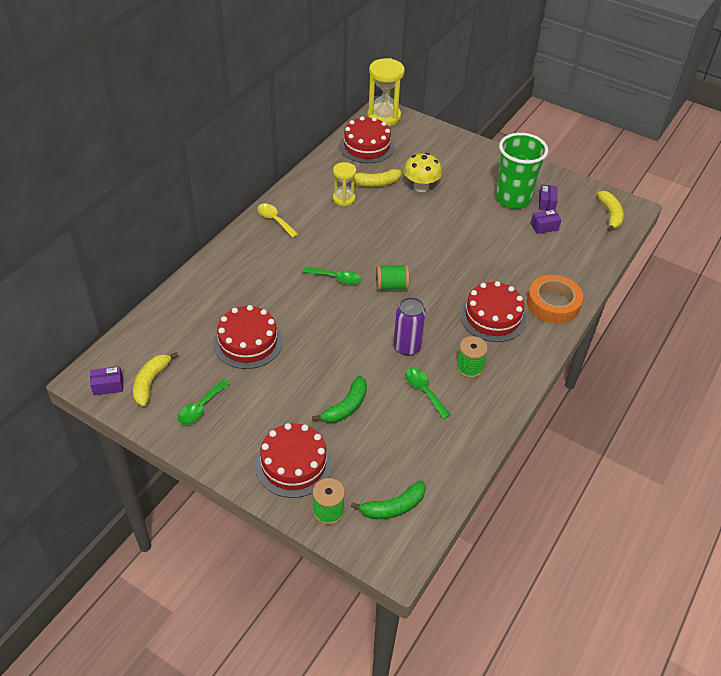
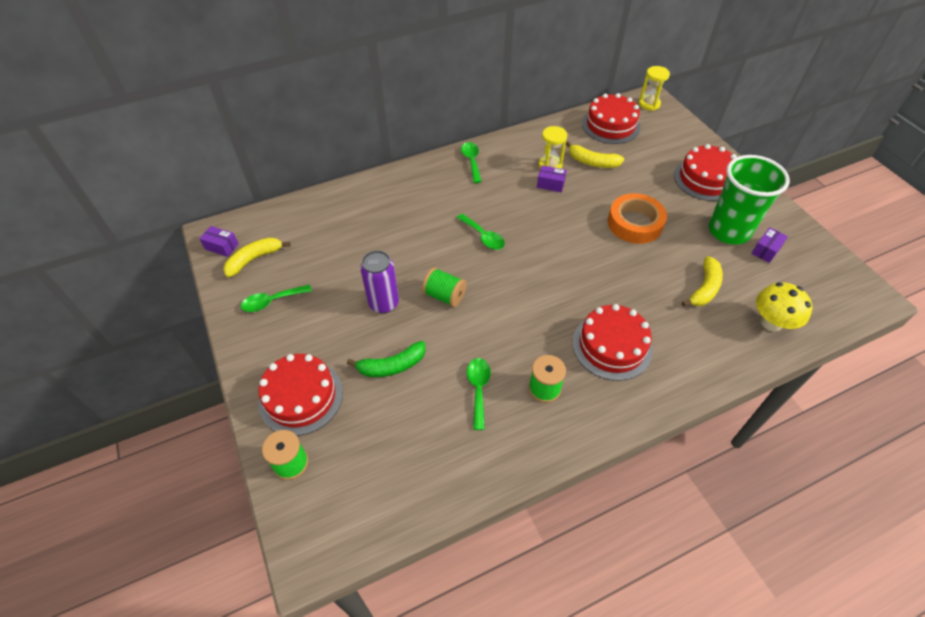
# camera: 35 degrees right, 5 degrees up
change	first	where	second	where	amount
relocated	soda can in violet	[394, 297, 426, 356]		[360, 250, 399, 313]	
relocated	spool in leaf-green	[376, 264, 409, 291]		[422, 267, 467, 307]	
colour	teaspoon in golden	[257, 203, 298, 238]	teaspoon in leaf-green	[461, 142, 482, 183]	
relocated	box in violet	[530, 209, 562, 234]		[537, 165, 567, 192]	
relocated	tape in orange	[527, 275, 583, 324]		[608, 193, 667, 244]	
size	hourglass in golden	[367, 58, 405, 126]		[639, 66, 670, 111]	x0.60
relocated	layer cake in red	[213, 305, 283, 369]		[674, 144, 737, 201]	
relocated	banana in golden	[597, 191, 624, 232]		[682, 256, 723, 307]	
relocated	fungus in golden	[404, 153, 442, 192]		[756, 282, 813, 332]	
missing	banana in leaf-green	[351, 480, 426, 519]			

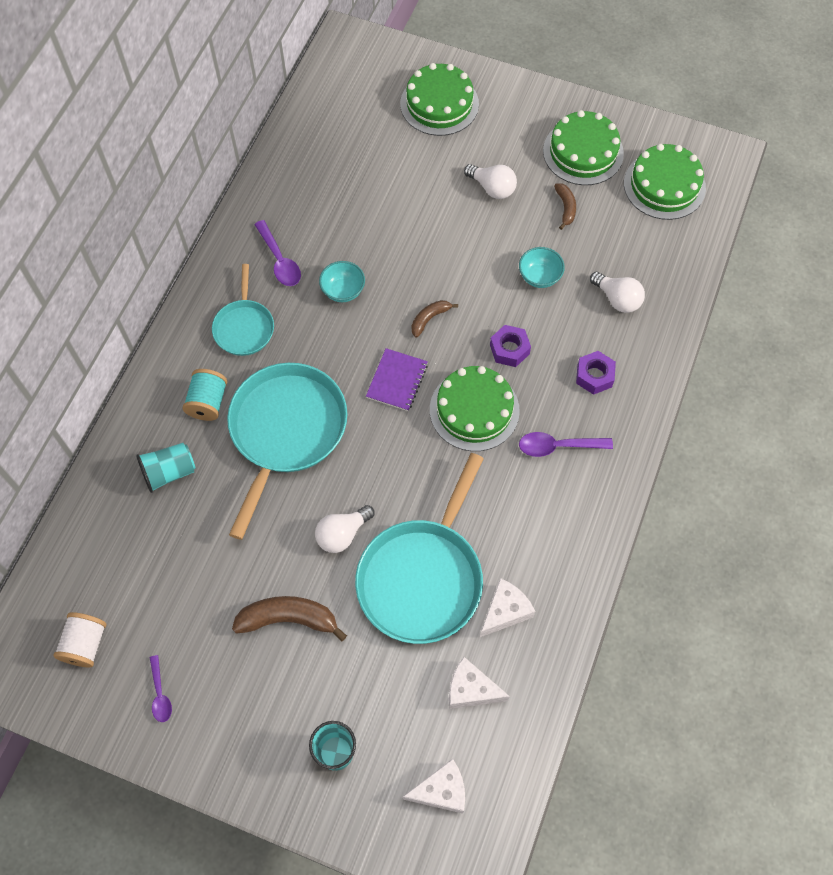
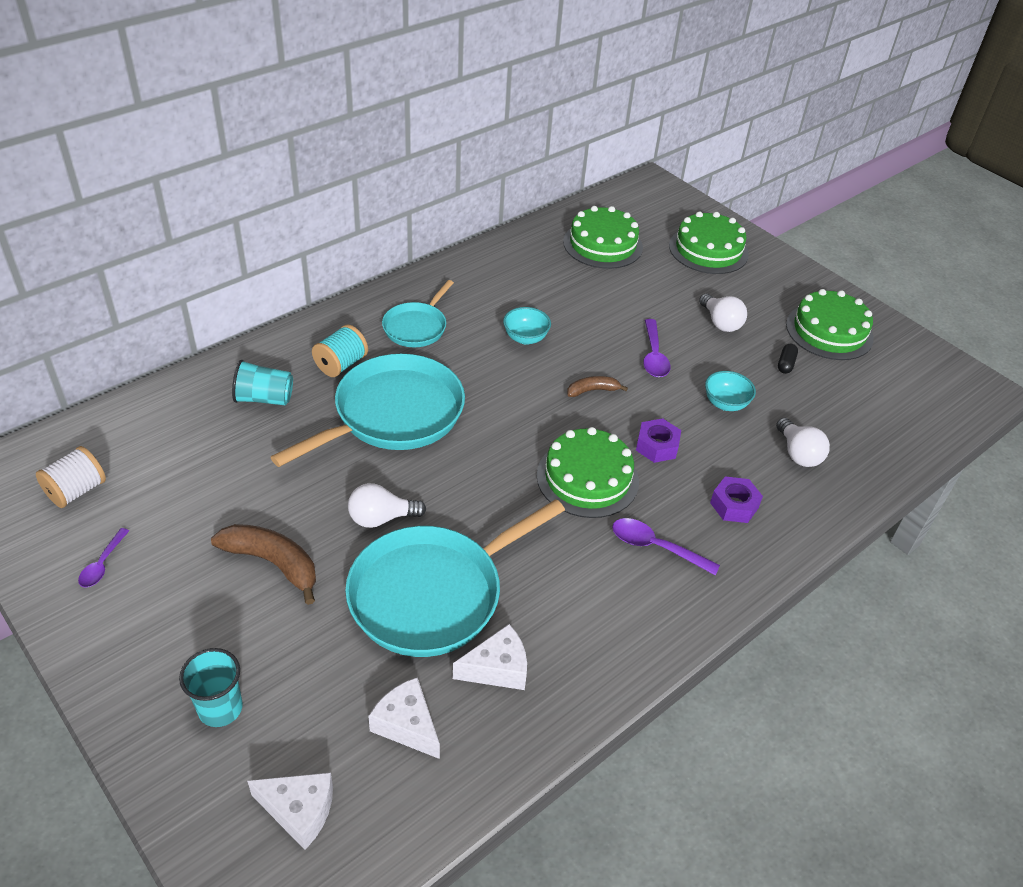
# camera: 25 degrees right, 20 degrees down
change	first	where	second	where	amount
relocated	layer cake in leaf-green	[624, 144, 706, 220]		[563, 206, 643, 269]	
relocated	teaspoon in violet	[254, 220, 301, 286]		[643, 319, 671, 377]	
exchanged	banana in dark brown	[554, 183, 576, 230]	pill shape in jet-black	[778, 344, 798, 374]	
missing	exercise book in violet	[366, 348, 428, 411]			

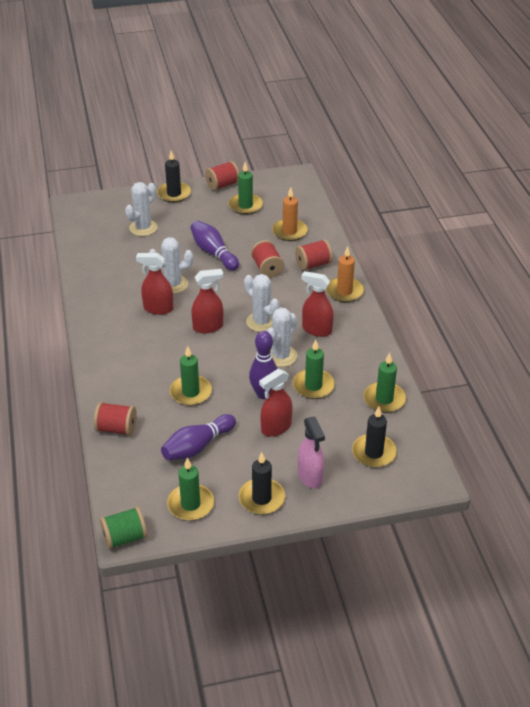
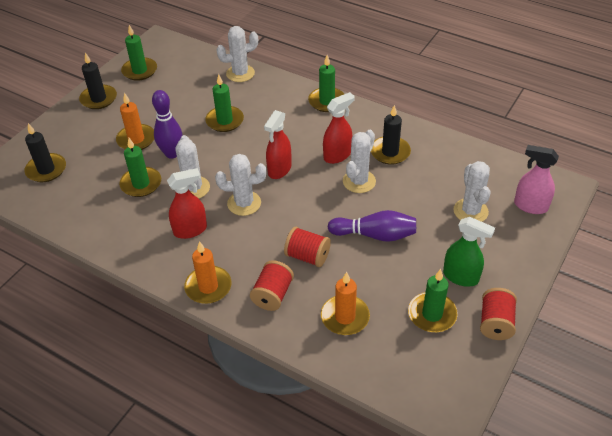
# camera: 135 degrees right, 5 degrees up
change	first	where	second	where	amount
exchanged	spray bottle in red	[259, 369, 293, 437]	pillar candle in orange	[116, 93, 154, 150]	
exchanged	spool in red	[94, 402, 137, 436]	prickly plant in white	[216, 26, 258, 82]	
relocated	pillar candle in leaf-green	[363, 353, 406, 413]		[308, 55, 344, 112]	
relocated	pillar candle in jet-black	[157, 150, 191, 203]		[371, 105, 411, 165]	
appeared			spray bottle in leaf-green	[443, 217, 495, 287]	
relocated	spray bottle in rosy	[298, 417, 325, 489]		[514, 145, 559, 214]	
missing	spool in leaf-green	[100, 506, 147, 549]			
missing	bowling pin in violet	[161, 414, 236, 460]			

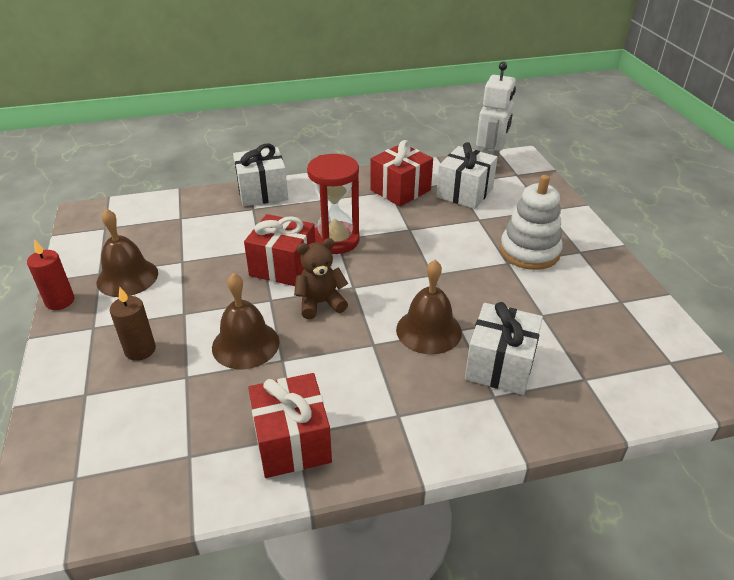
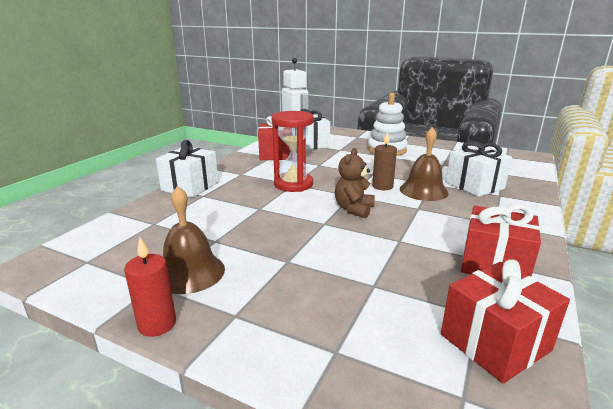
# camera: 50 degrees left, 15 degrees down
change	first	where	second	where	amount
relocated	pillar candle in dark brown	[110, 287, 156, 361]		[372, 131, 397, 190]	
relocated	gift in red	[244, 214, 316, 286]		[441, 259, 570, 383]	
missing	bell in dark brown	[212, 273, 280, 369]			

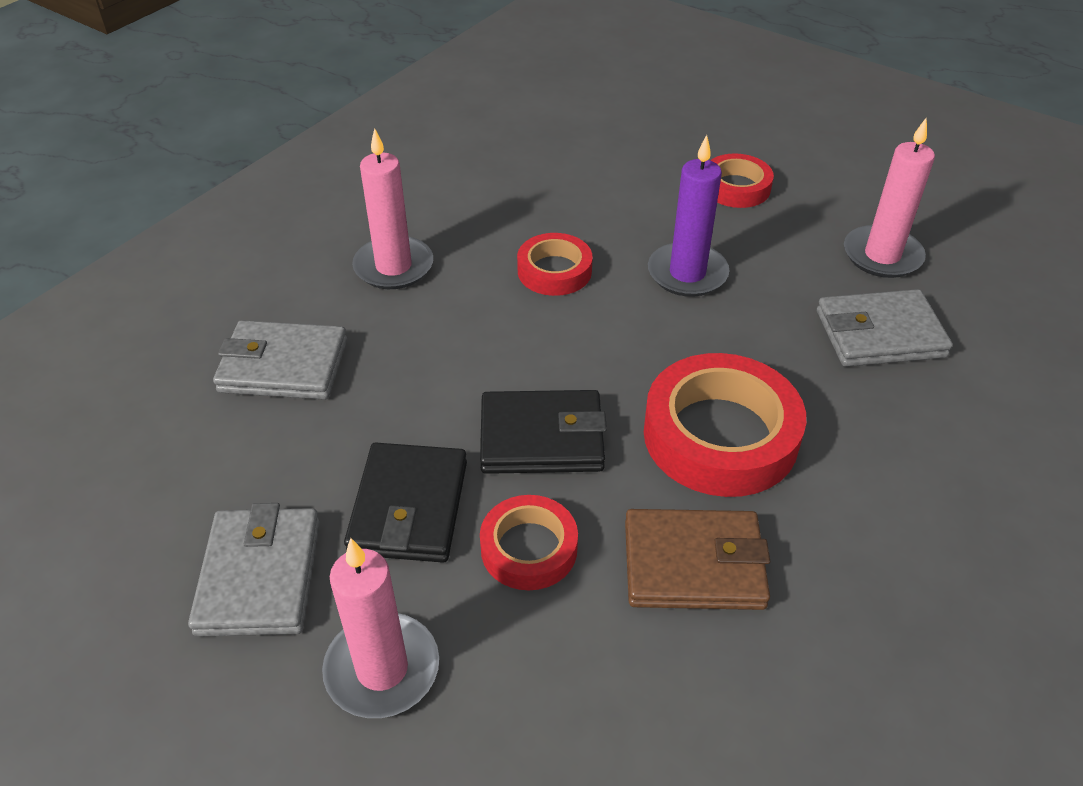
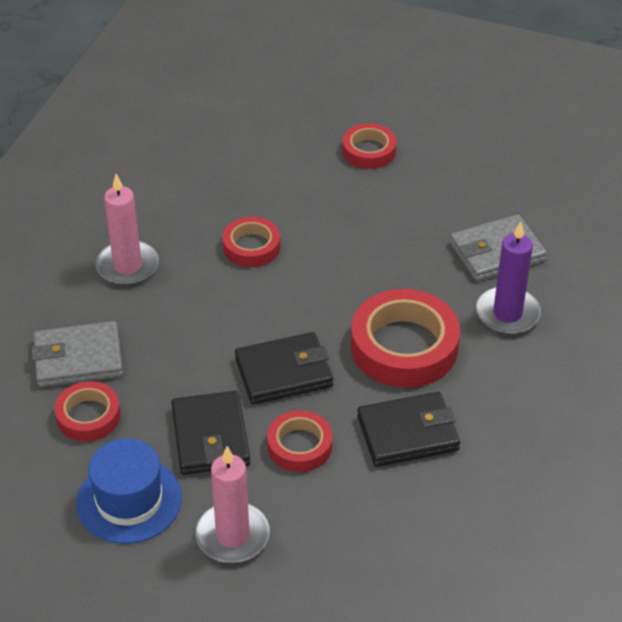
# camera: 15 degrees left, 0 degrees up
change	first	where	second	where	amount
appeared			tape in red	[54, 381, 121, 441]	
exchanged	card wallet in ash-grey	[188, 503, 320, 637]	top hat in cobalt	[76, 438, 182, 544]	
colour	card wallet in dark brown	[625, 509, 770, 610]	card wallet in jet-black	[357, 392, 460, 467]	
relocated	pillar candle in violet	[648, 135, 729, 297]		[476, 221, 541, 334]	
missing	pillar candle in rosy	[844, 118, 935, 278]			

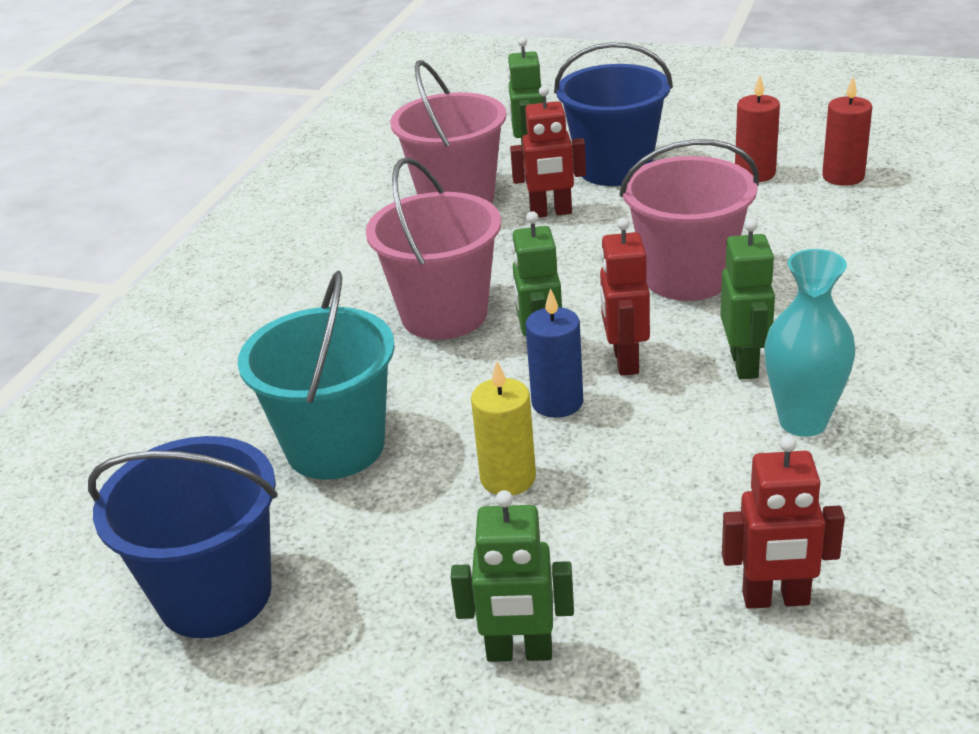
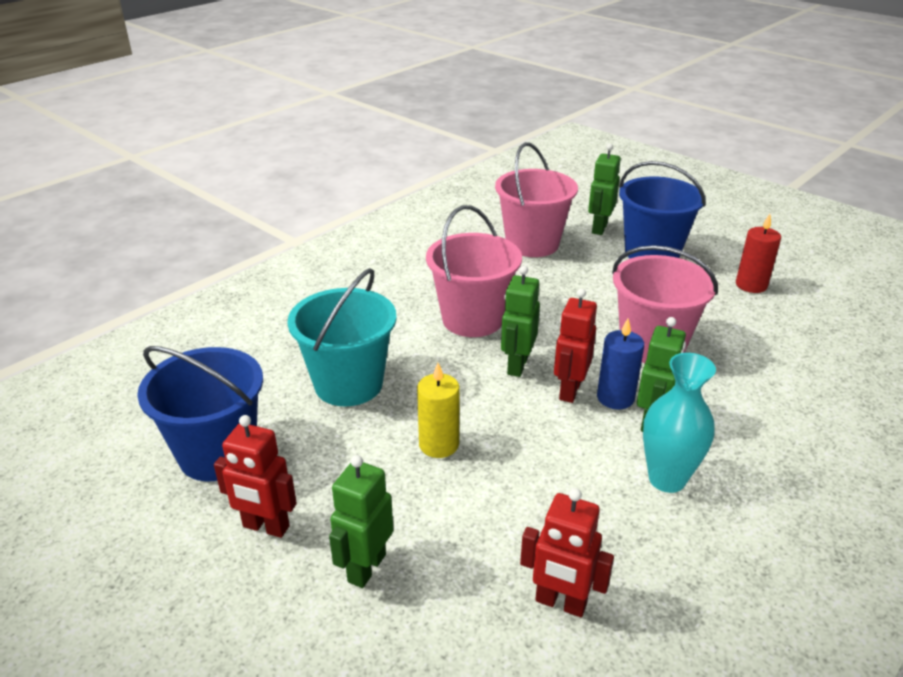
# camera: 20 degrees right, 0 degrees up
change	first	where	second	where	amount
relocated	toy robot in red	[510, 86, 586, 218]		[214, 415, 297, 538]	
spun	toy robot in leaf-green	[451, 490, 574, 662]		[329, 455, 393, 588]	90 degrees clockwise
relocated	pillar candle in cobalt	[526, 288, 583, 418]		[597, 318, 644, 410]	
missing	pillar candle in red	[822, 77, 872, 186]			

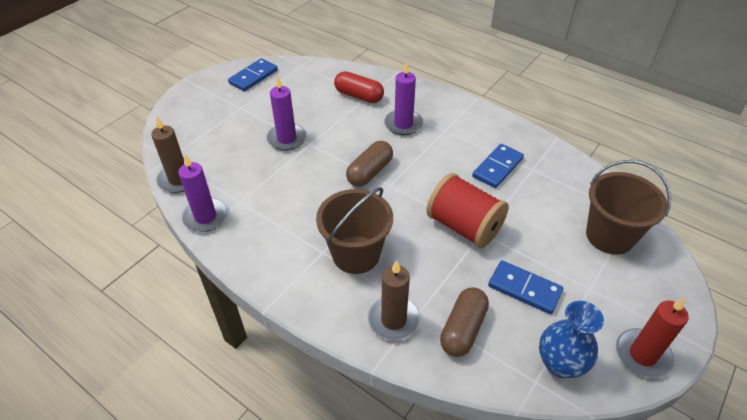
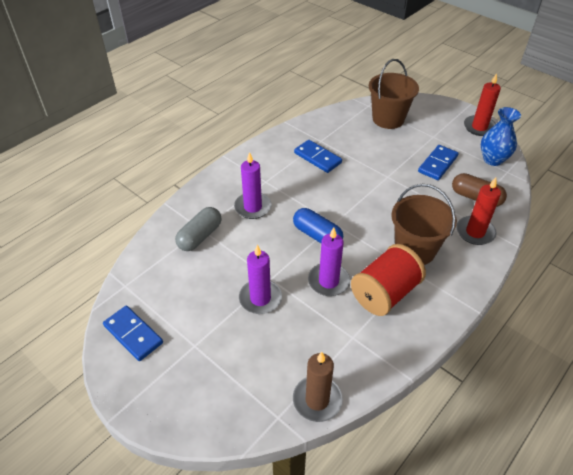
# camera: 85 degrees left, 0 degrees up
change	first	where	second	where	amount
colour	pill shape in red	[334, 71, 384, 103]	pill shape in ash-grey	[175, 207, 221, 251]	
colour	pill shape in dark brown	[346, 141, 393, 187]	pill shape in cobalt	[293, 208, 343, 243]	
relocated	pillar candle in violet	[178, 154, 228, 232]		[308, 228, 350, 296]	
relocated	spool in red	[426, 173, 509, 248]		[351, 244, 426, 316]	
colour	pillar candle in dark brown	[368, 260, 420, 341]	pillar candle in red	[456, 177, 501, 245]	

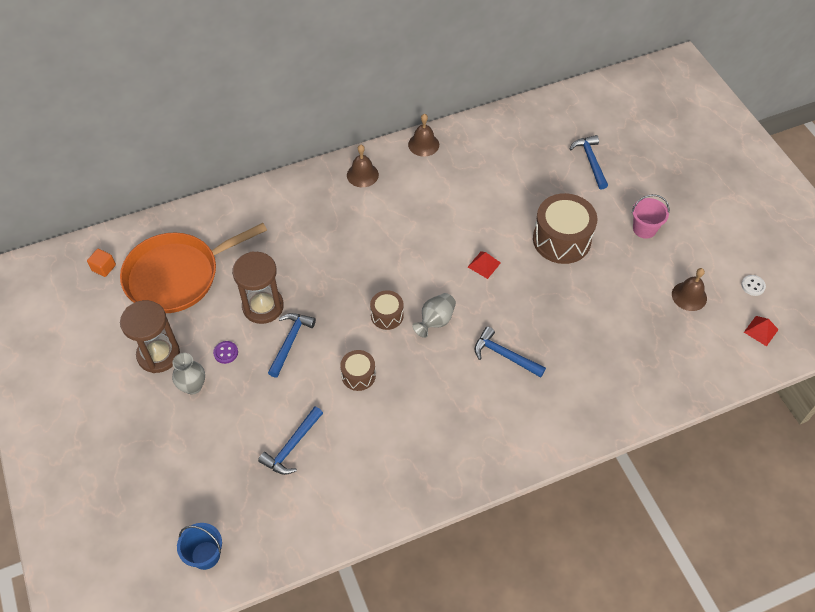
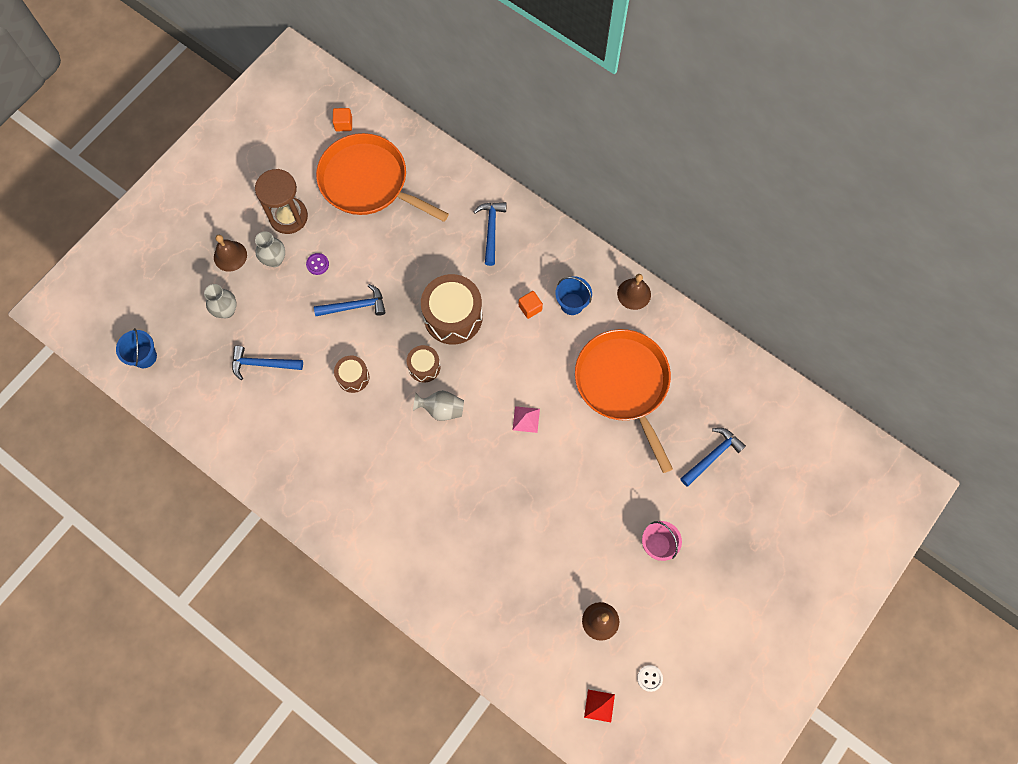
# camera: 60 degrees right, 15 degrees up
change	first	where	second	where	amount
appeared			tall vase in ash-grey	[204, 284, 236, 318]	
relocated	bell in dark brown	[347, 145, 379, 187]		[214, 235, 247, 272]	
relocated	toy drum in dark brown	[533, 193, 597, 264]		[421, 274, 483, 345]	
relocated	hammer in cobalt	[474, 326, 546, 378]		[474, 202, 507, 266]	
colour	pyramid in red	[468, 251, 501, 279]	pyramid in rosy	[513, 406, 540, 433]	
appeared			solid cube in orange	[519, 291, 543, 319]	
appeared			pail in cobalt	[555, 276, 592, 315]	
appeared			skillet in orange	[575, 329, 673, 473]	
missing	hourglass in dark brown	[232, 252, 284, 324]			

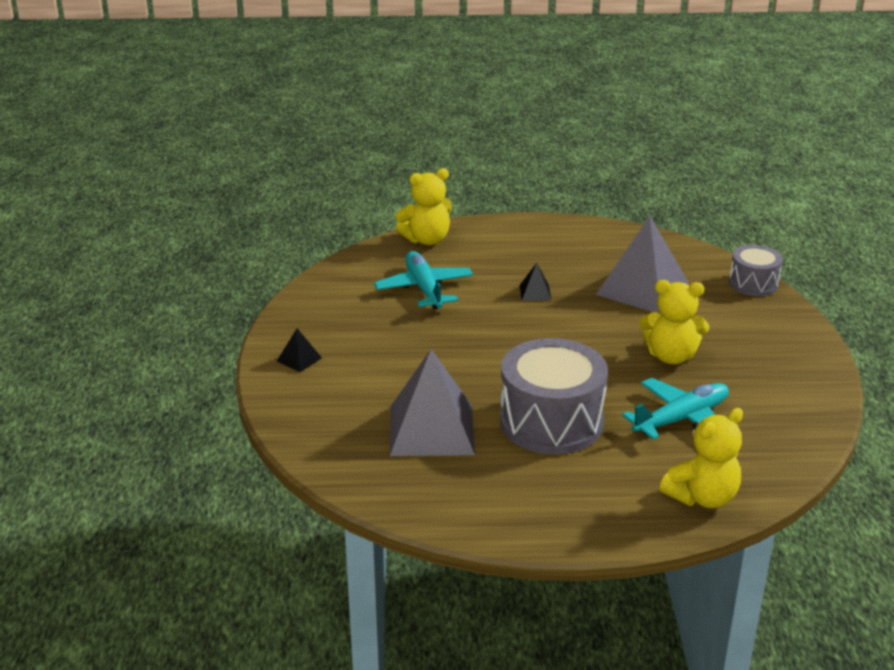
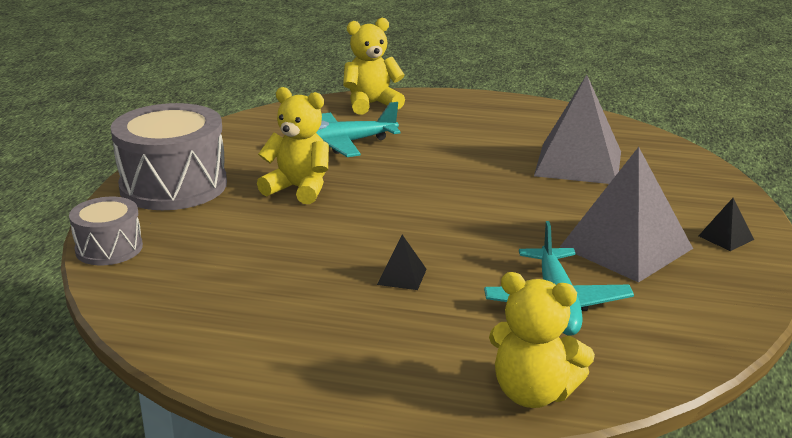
# camera: 165 degrees left, 5 degrees down
change	first	where	second	where	amount
relocated	toy drum in ash-grey	[500, 338, 608, 454]		[110, 103, 227, 210]	
spun	teddy bear in golden	[396, 168, 452, 245]		[489, 272, 595, 408]	150 degrees counterclockwise
relocated	pyramid in ash-grey	[596, 216, 689, 314]		[560, 147, 693, 283]	

